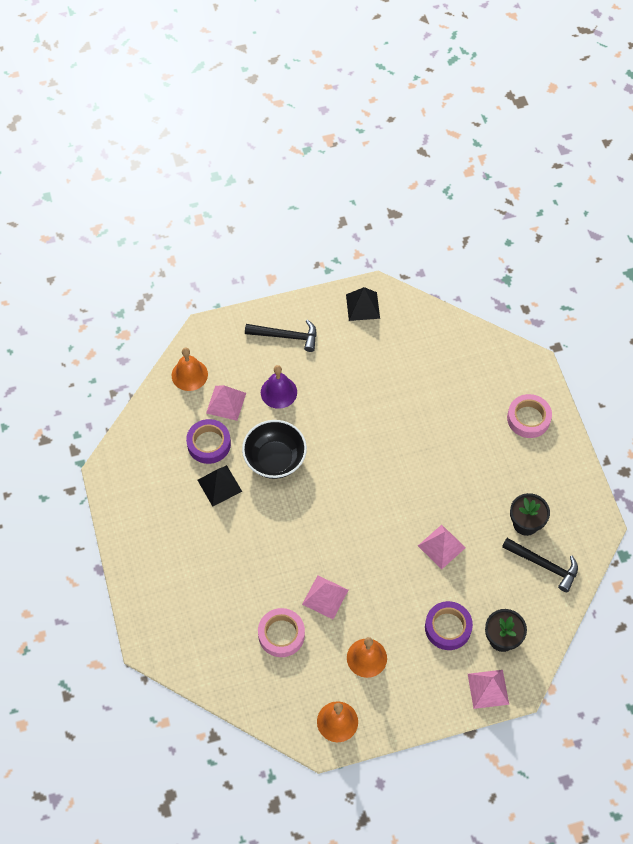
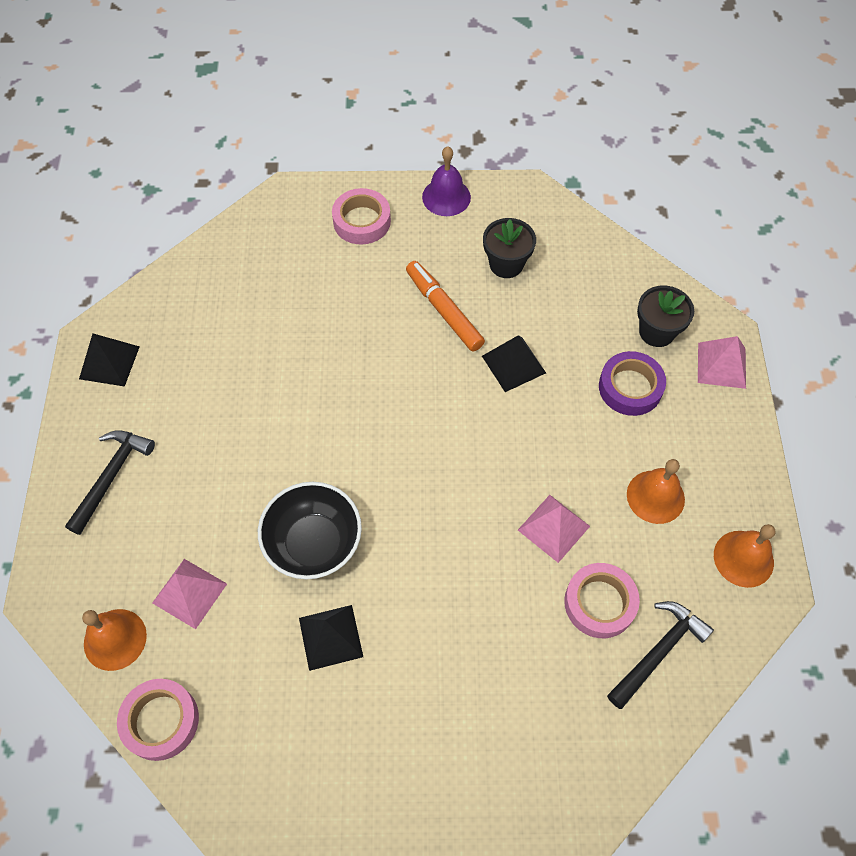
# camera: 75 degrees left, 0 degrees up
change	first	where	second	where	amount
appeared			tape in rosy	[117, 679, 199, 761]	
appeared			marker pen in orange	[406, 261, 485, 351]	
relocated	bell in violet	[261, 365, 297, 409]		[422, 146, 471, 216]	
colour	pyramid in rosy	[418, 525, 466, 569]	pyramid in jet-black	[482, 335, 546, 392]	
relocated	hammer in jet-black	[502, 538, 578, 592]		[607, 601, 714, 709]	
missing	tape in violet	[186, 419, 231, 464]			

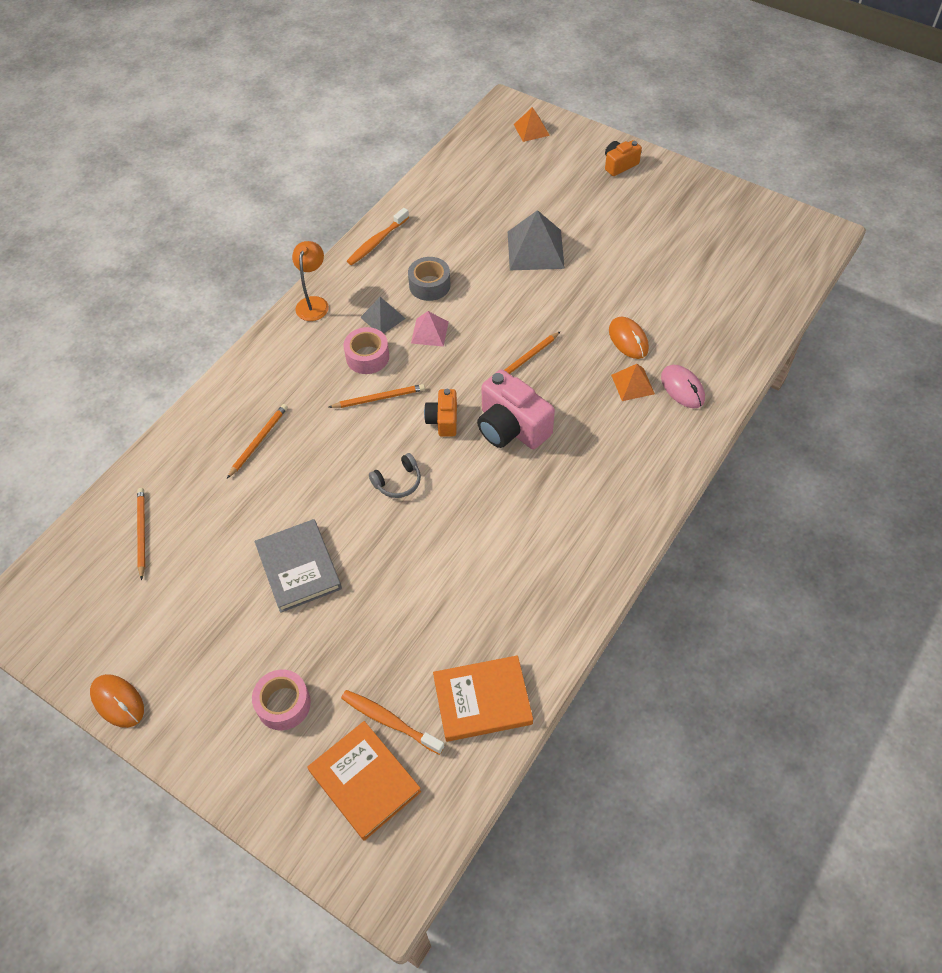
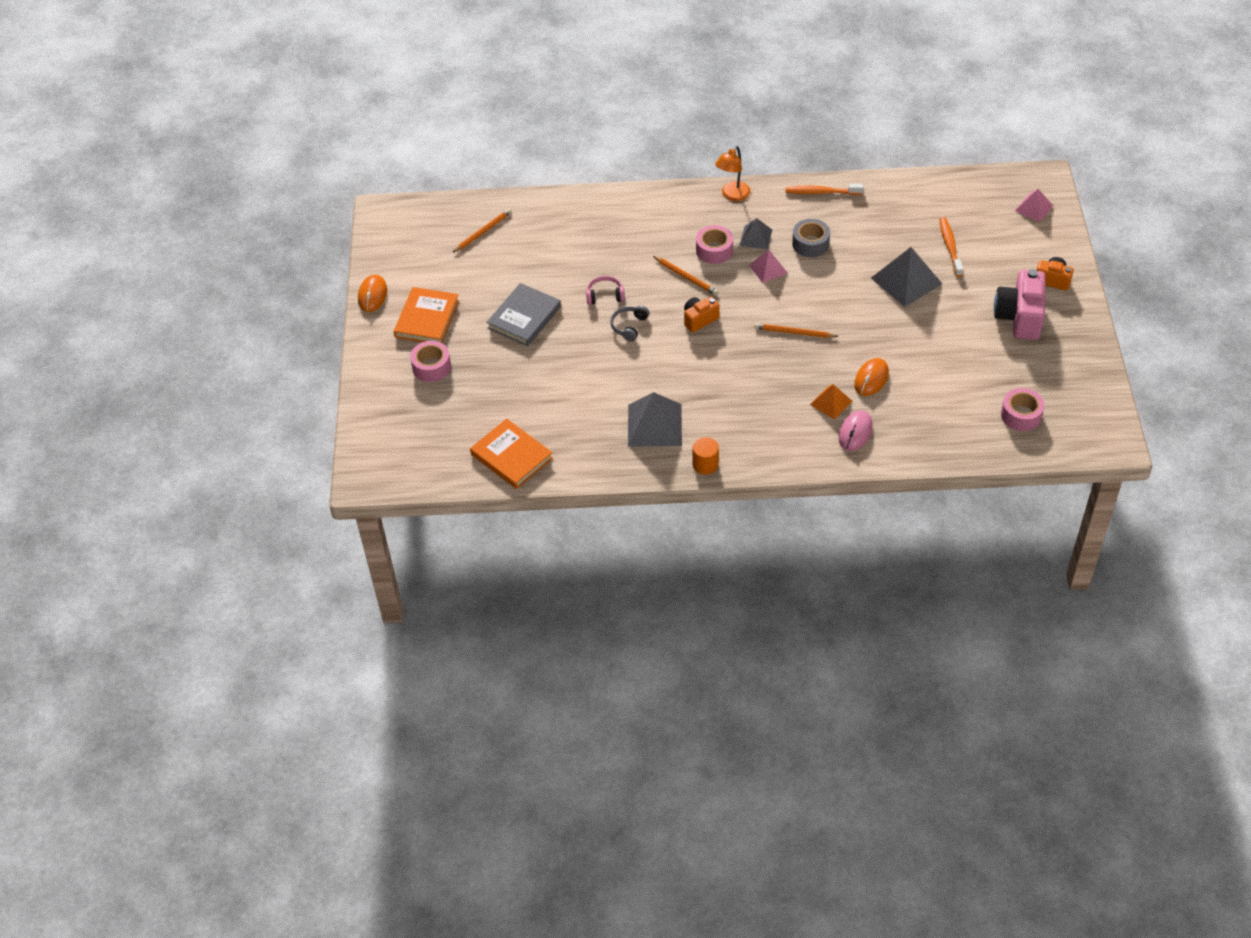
# camera: 55 degrees right, 5 degrees down
change	first	where	second	where	amount
relocated	hardback in orange	[308, 721, 421, 841]		[394, 287, 459, 343]	
appeared			headphones in rosy	[586, 276, 625, 305]	
spun	headphones in ash-grey	[369, 453, 421, 498]		[610, 305, 649, 341]	90 degrees clockwise
appeared			pyramid in ash-grey	[628, 392, 682, 447]	
appeared			cylinder in orange	[692, 437, 719, 475]	
spun	desk lamp in orange	[292, 241, 329, 321]		[715, 146, 750, 201]	150 degrees clockwise
relocated	tooth brush in orange	[341, 690, 444, 755]		[939, 217, 963, 277]	
relocated	photo camera in rosy	[477, 369, 555, 449]		[994, 269, 1045, 340]	
appeared			tape in rosy	[1001, 388, 1045, 431]	
colour	pyramid in orange	[514, 107, 550, 142]	pyramid in rosy	[1015, 189, 1053, 222]	
missing	lead pencil in orange	[227, 404, 288, 478]			

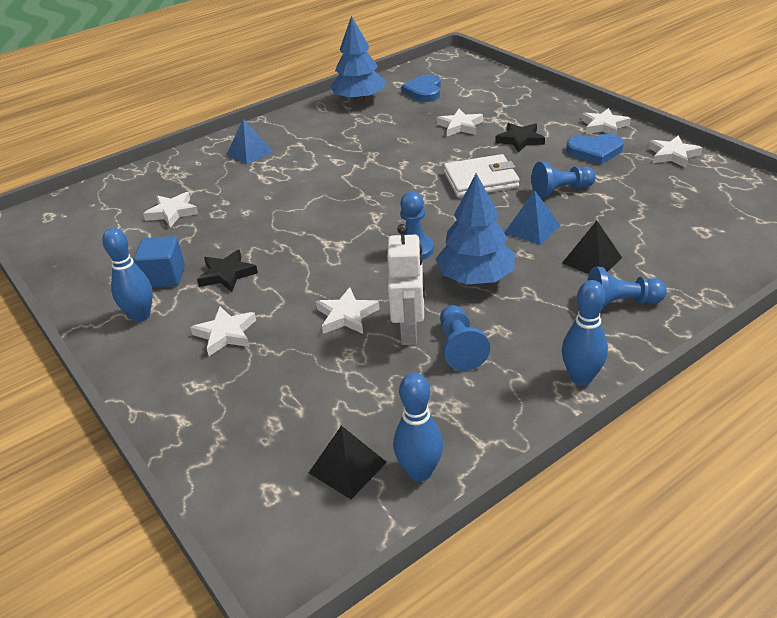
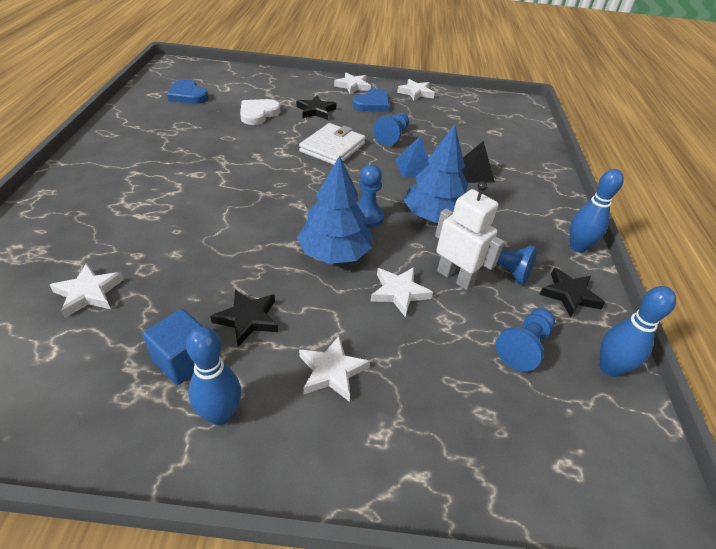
# camera: 55 degrees left, 5 degrees up
change	first	where	second	where	amount
exchanged	five-pointed star in white	[437, 109, 483, 136]	heart in white	[240, 99, 280, 125]	
relocated	tree in cobalt	[330, 16, 385, 102]		[297, 155, 372, 264]	
relocated	chess pawn in cobalt	[587, 267, 667, 309]		[496, 308, 555, 371]	
appeared			five-pointed star in jet-black	[539, 267, 605, 318]	
missing	pyramid in cobalt	[226, 119, 274, 165]			
missing	pyramid in jet-black	[309, 426, 387, 499]			

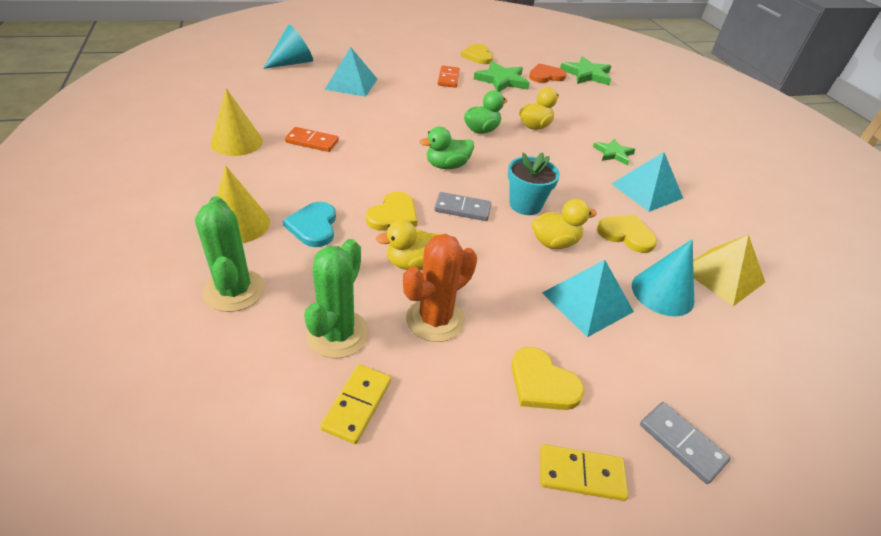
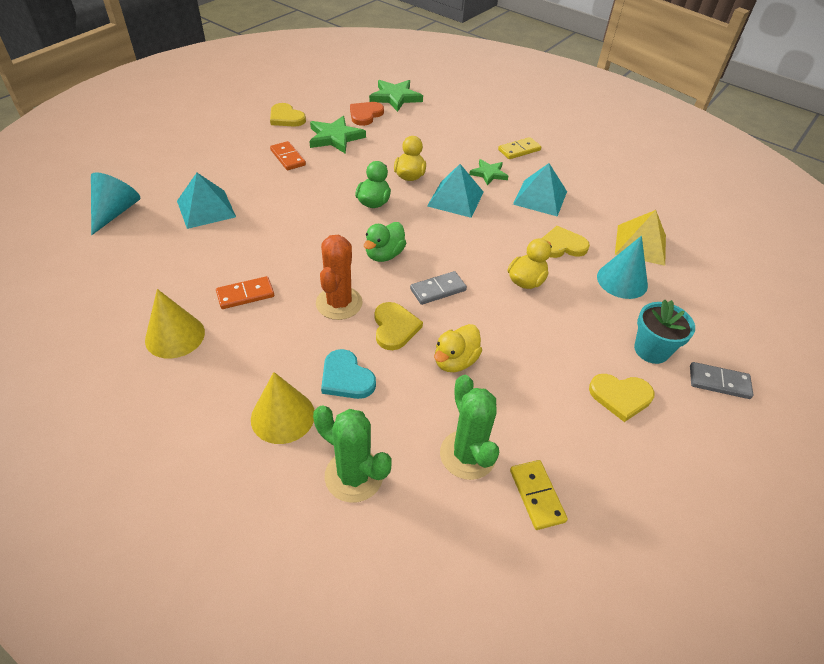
# camera: 35 degrees left, 5 degrees up
change	first	where	second	where	amount
relocated	prickly plant in orange	[403, 234, 477, 342]		[316, 235, 363, 320]	
relocated	pyramid in aqua	[542, 260, 634, 337]		[427, 164, 484, 218]	
relocated	domino tile in golden	[540, 444, 628, 501]		[498, 137, 541, 159]	
relocated	potted plant in aqua	[508, 152, 560, 215]		[634, 300, 695, 364]	

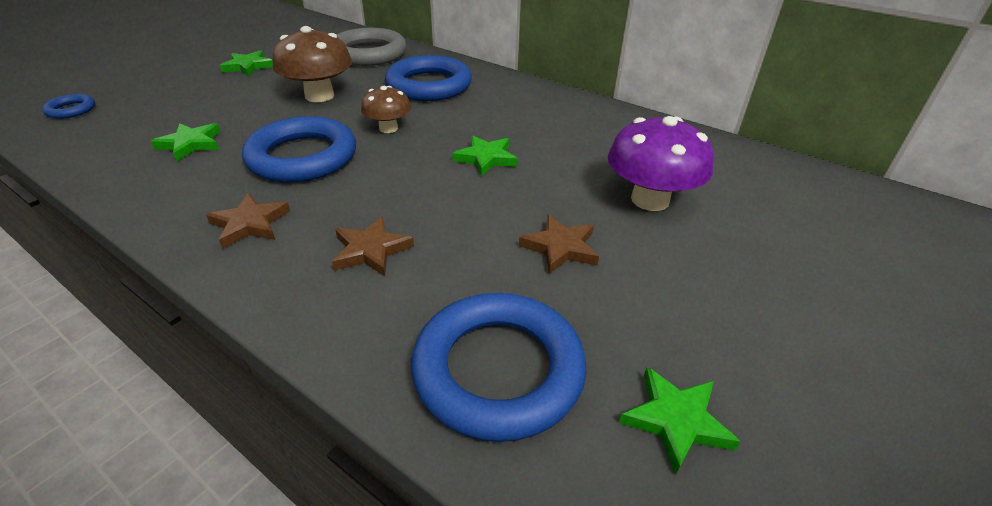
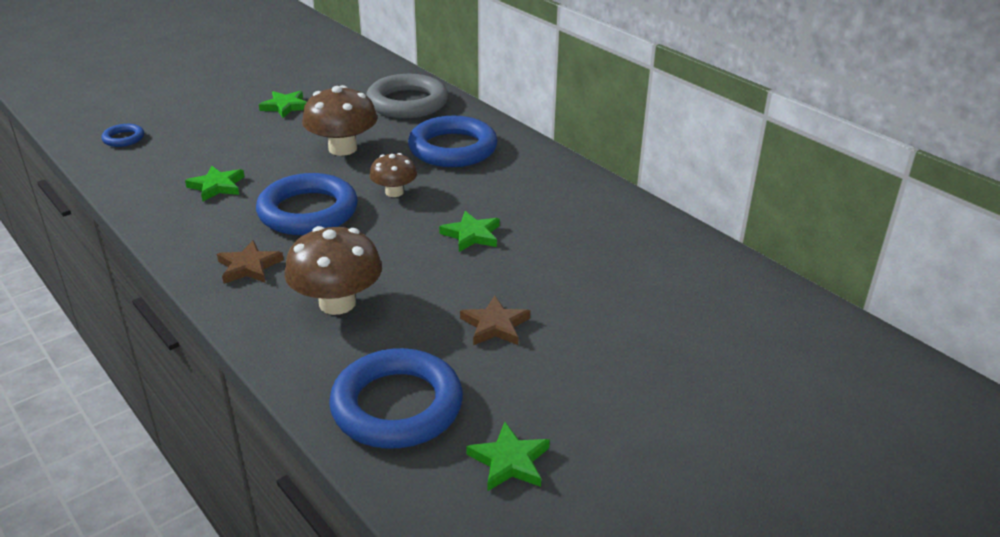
# camera: 15 degrees right, 5 degrees down
change	first	where	second	where	amount
exchanged	five-pointed star in dark brown	[332, 216, 414, 277]	fungus in dark brown	[284, 226, 382, 315]	
missing	fungus in violet	[608, 116, 714, 211]			

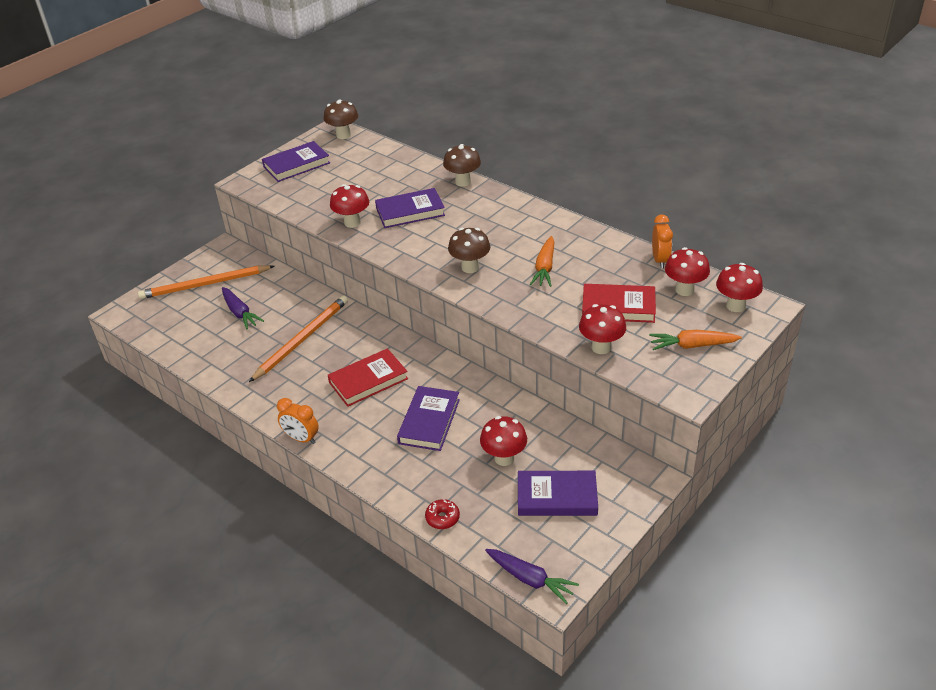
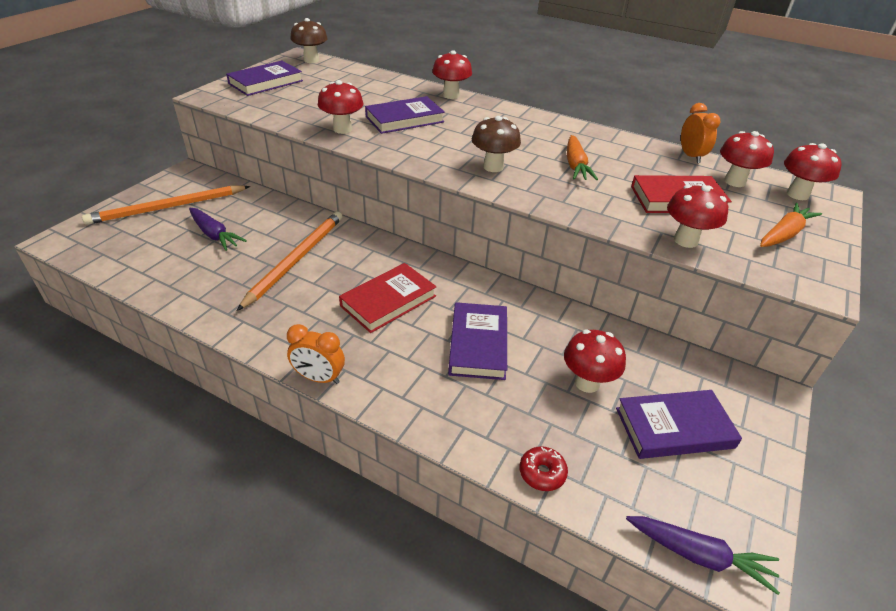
# camera: 15 degrees left, 0 degrees up
change	first	where	second	where	amount
colour	fungus in dark brown	[443, 144, 481, 187]	fungus in red	[432, 51, 472, 99]	
spun	toy carrot in orange	[649, 330, 742, 350]		[760, 203, 822, 247]	150 degrees clockwise

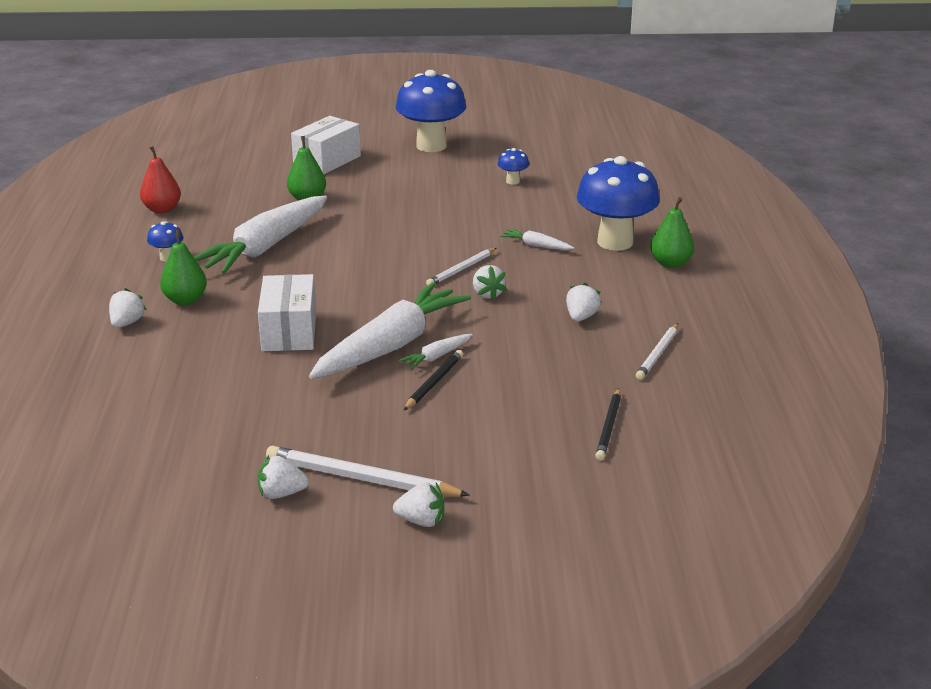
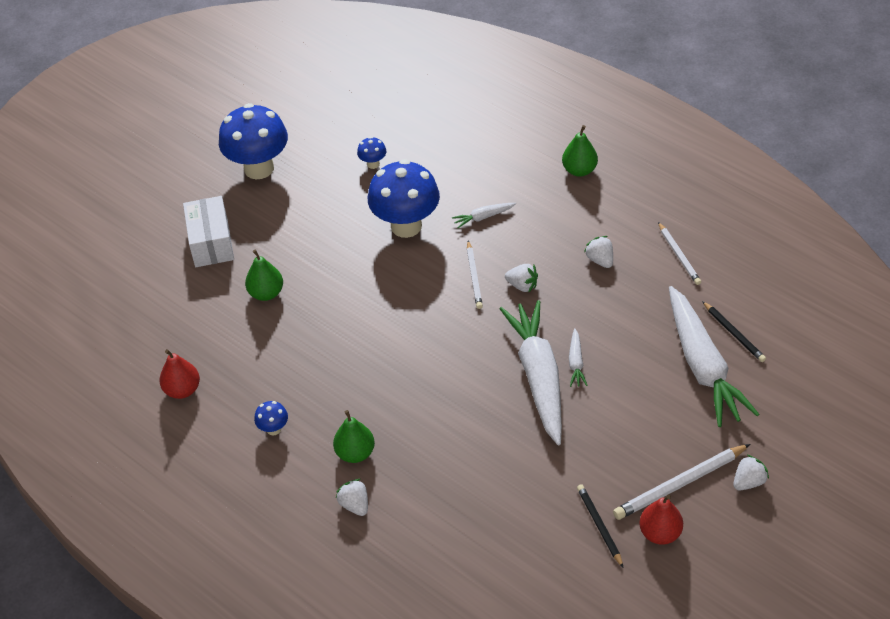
# camera: 45 degrees left, 20 degrees up
change	first	where	second	where	amount
relocated	fungus in cobalt	[577, 156, 660, 251]		[368, 159, 440, 238]	
relocated	lead pencil in jet-black	[403, 350, 463, 411]		[577, 484, 623, 567]	
exchanged	strawberry in white	[257, 456, 309, 499]	toy pear in red	[639, 495, 683, 545]	
relocated	toy carrot in white	[194, 196, 327, 274]		[669, 286, 760, 427]	
missing	box in white	[258, 274, 316, 351]			

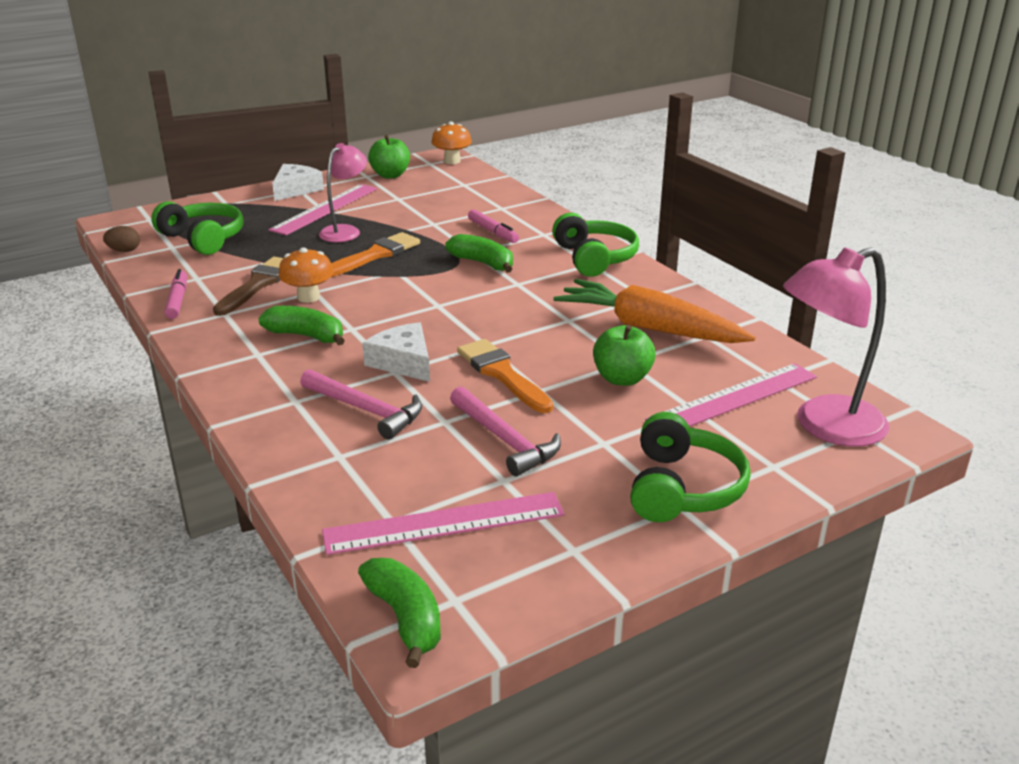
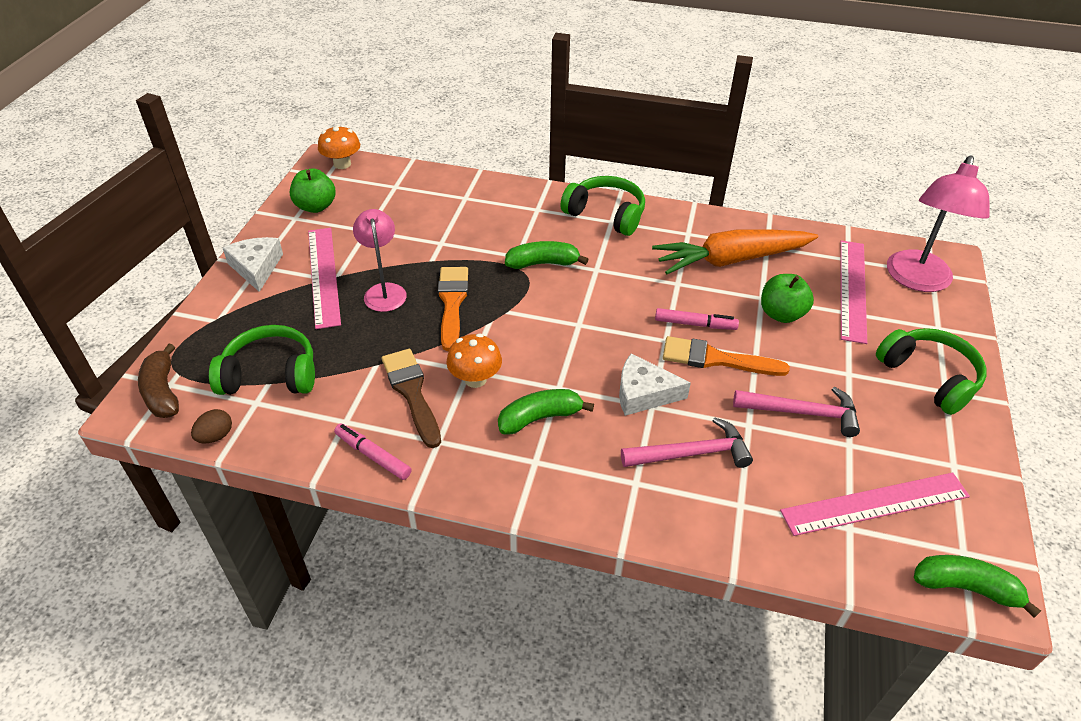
# camera: 45 degrees left, 15 degrees up
change	first	where	second	where	amount
appeared			banana in dark brown	[138, 344, 179, 418]	
relocated	marker pen in rosy	[468, 209, 519, 243]		[655, 308, 739, 330]	
spun	straightedge in rosy	[322, 492, 565, 555]		[780, 472, 970, 536]	45 degrees clockwise

